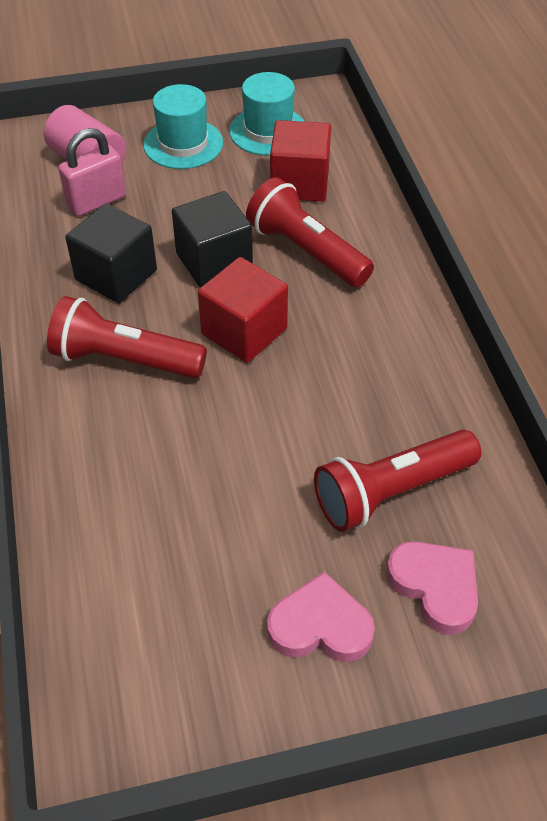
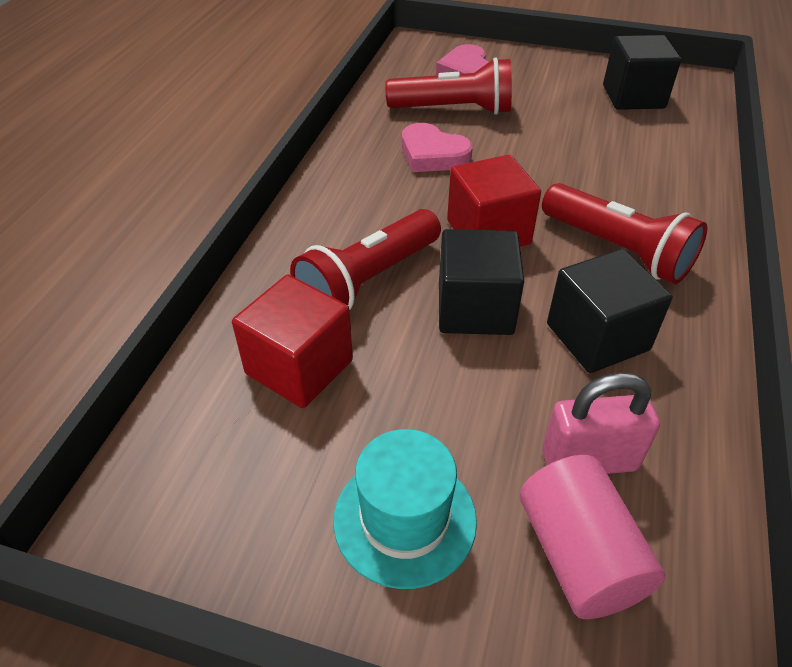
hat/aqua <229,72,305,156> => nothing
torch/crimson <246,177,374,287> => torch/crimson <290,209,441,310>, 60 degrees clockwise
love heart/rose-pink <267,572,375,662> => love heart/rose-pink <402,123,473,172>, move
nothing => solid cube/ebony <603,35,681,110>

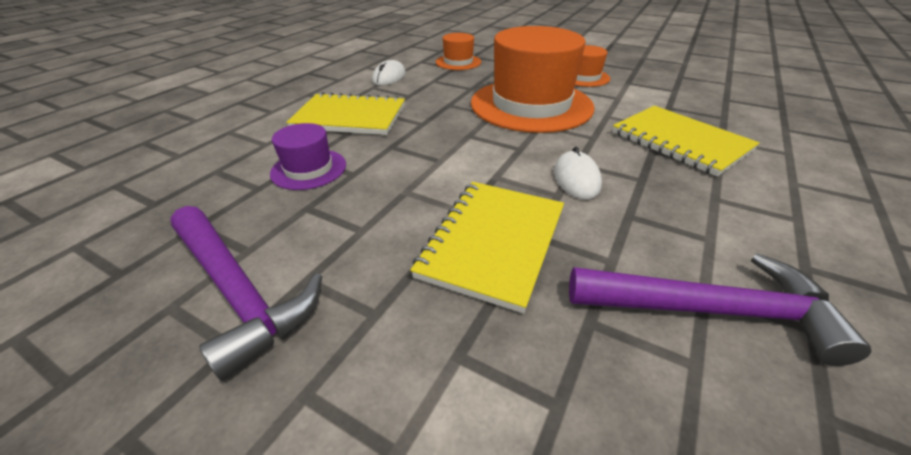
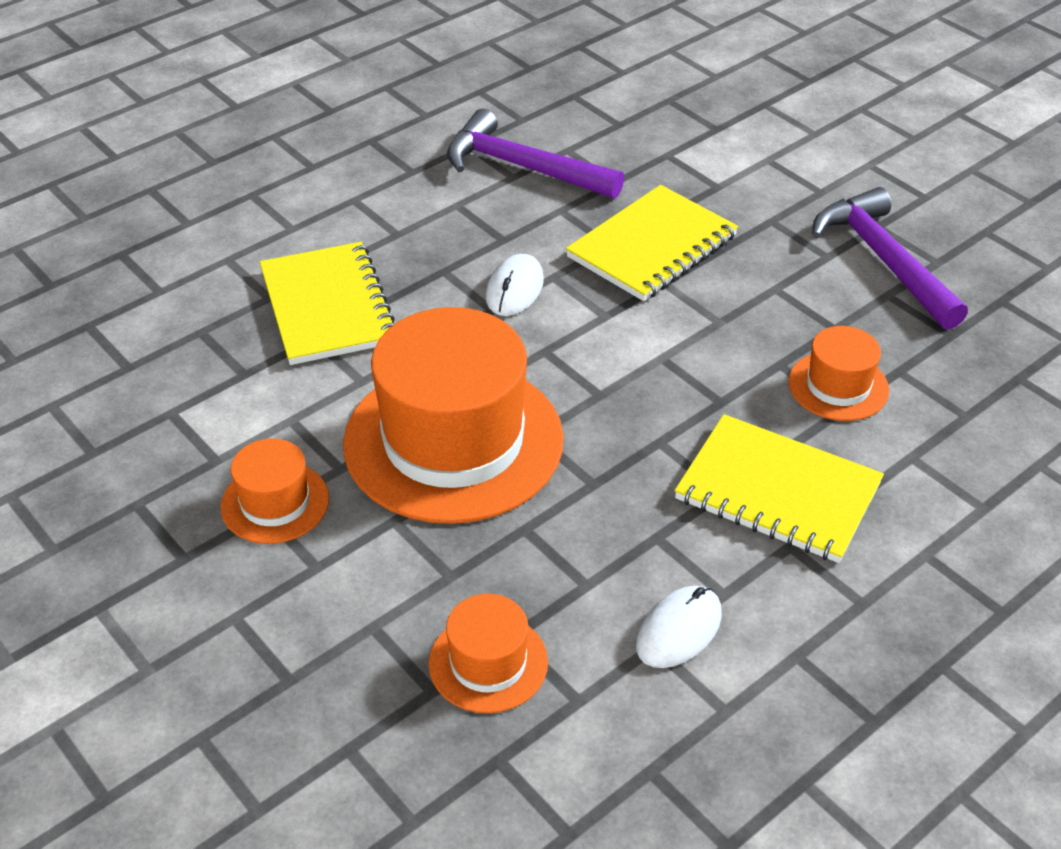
hat/purple <270,123,346,190> => hat/orange-coloured <788,326,889,421>

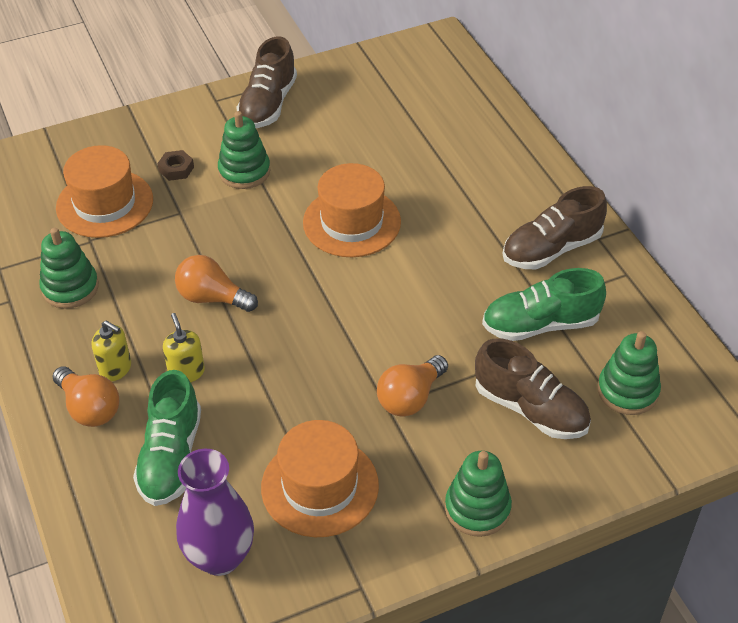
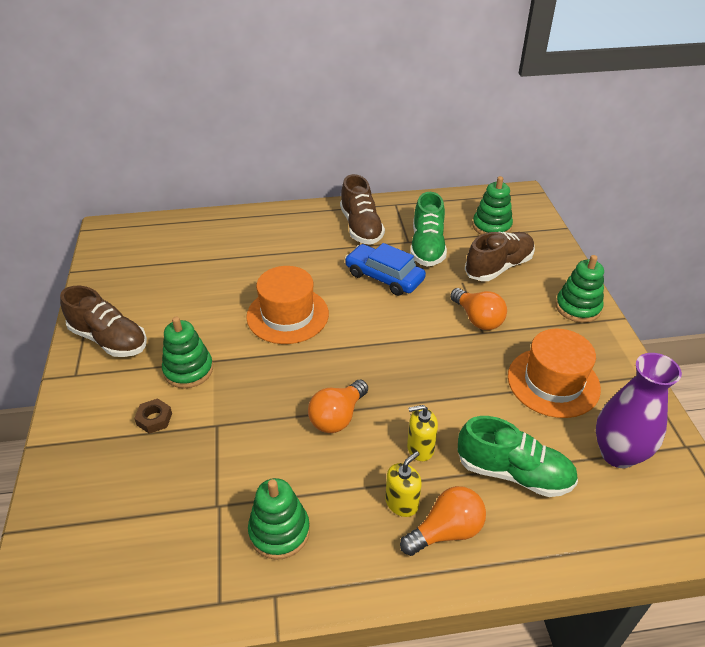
hat/orange-coloured <56,145,153,238> => nothing
nothing => toy car/cobalt <345,243,426,296>

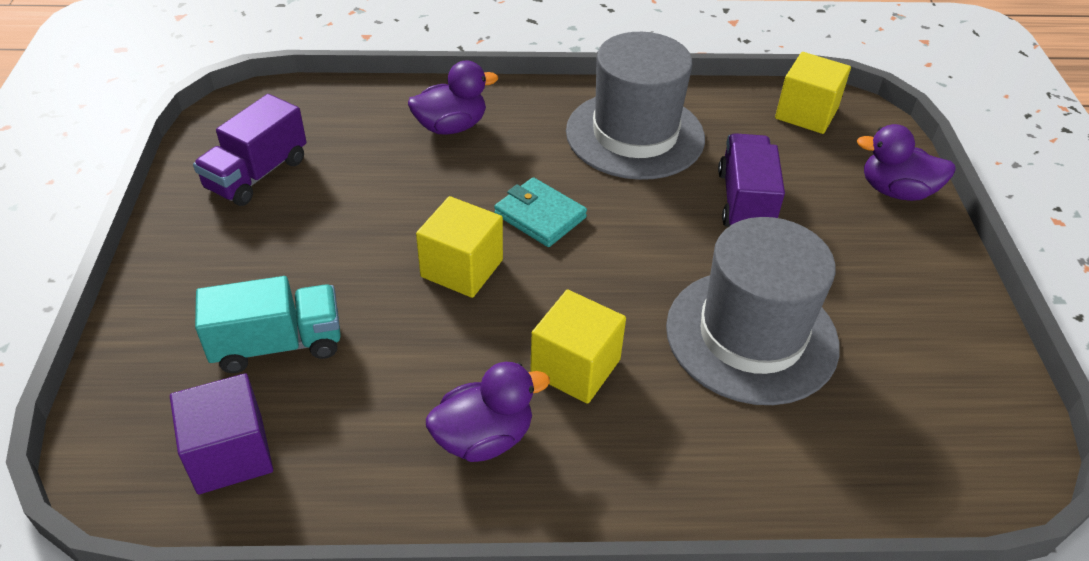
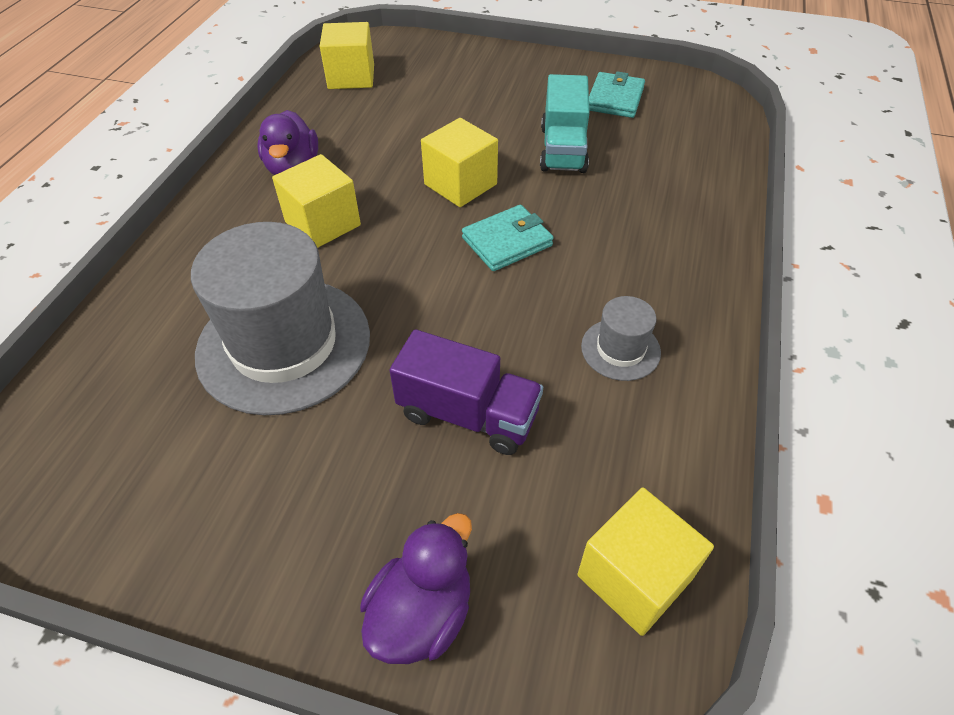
solid cube/purple <170,373,273,494> => solid cube/bright yellow <320,22,374,89>
truck/purple <193,94,306,206> => billfold/aqua <589,71,645,118>
truck/aqua <195,276,341,373> => truck/aqua <540,74,590,173>, move
duck/purple <408,60,498,134> => nothing
hat/grey <566,32,705,180> => hat/grey <581,296,661,381>, x0.45

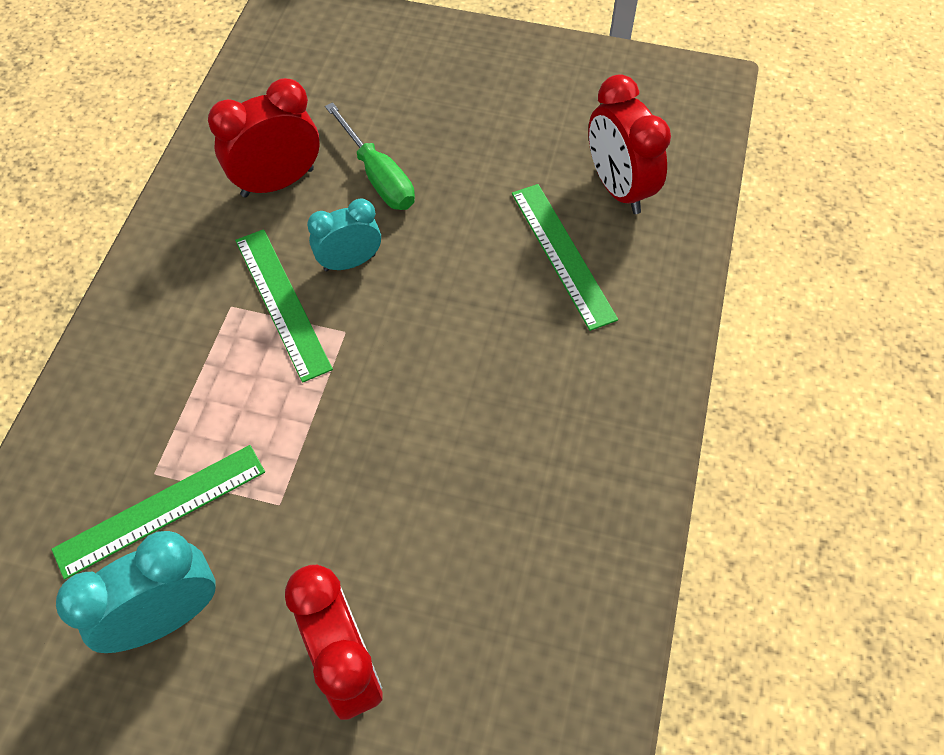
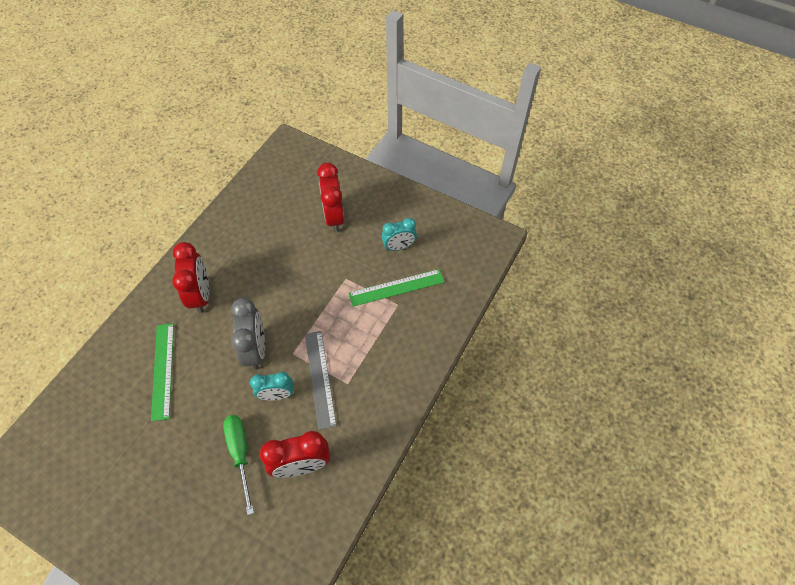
alarm clock/aqua <56,531,216,653> => alarm clock/aqua <381,218,417,251>, x0.66
ruler/leaf-green <235,229,333,383> => ruler/grey <305,331,337,430>
alarm clock/crimson <588,74,671,214> => alarm clock/crimson <172,242,209,313>, move
nothing => alarm clock/grey <231,298,265,370>

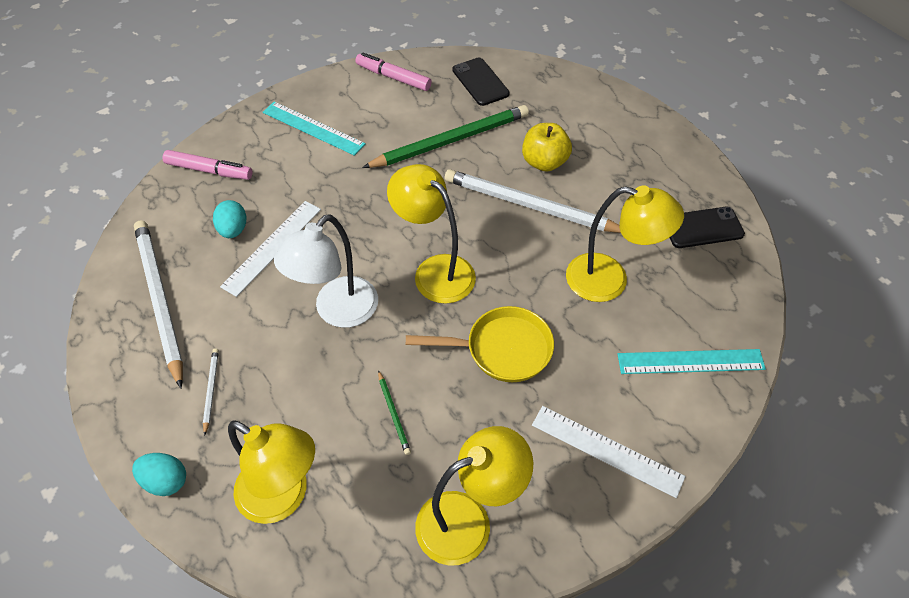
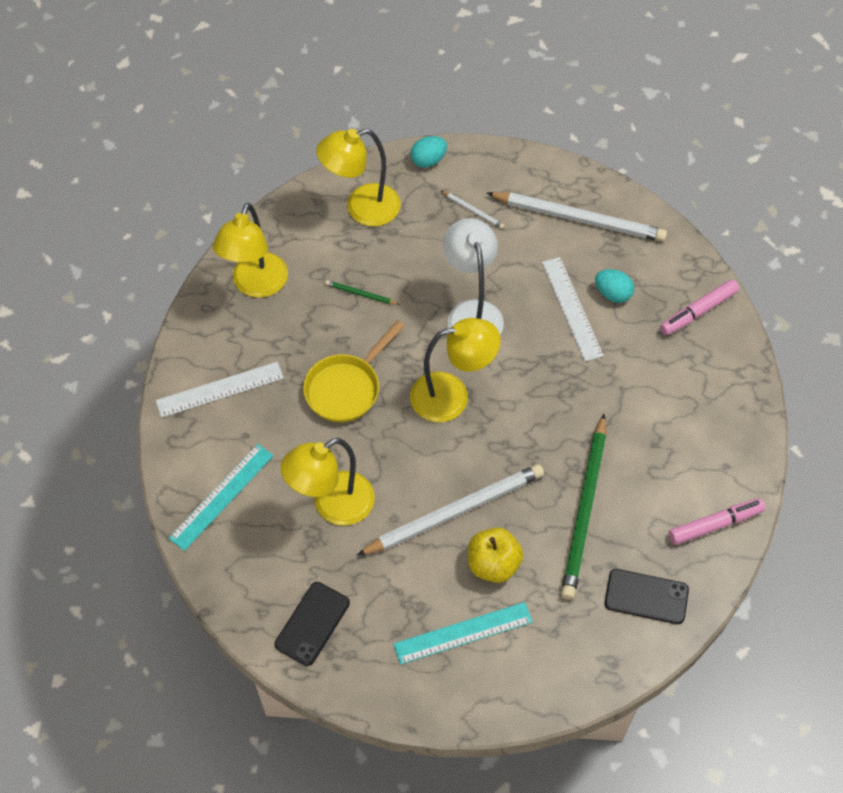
ruler/aqua <263,102,366,156> => ruler/aqua <393,602,533,665>, move

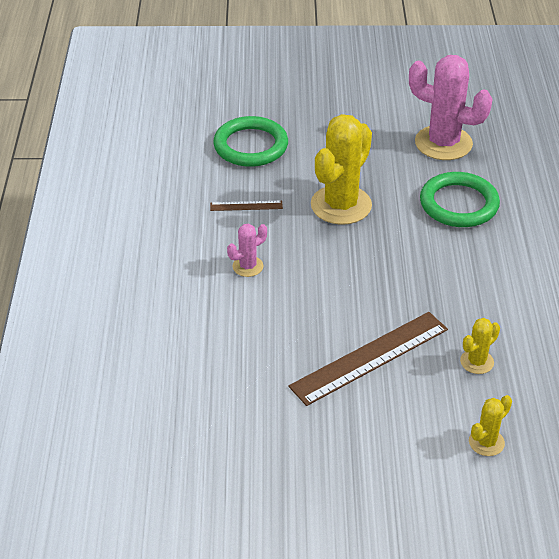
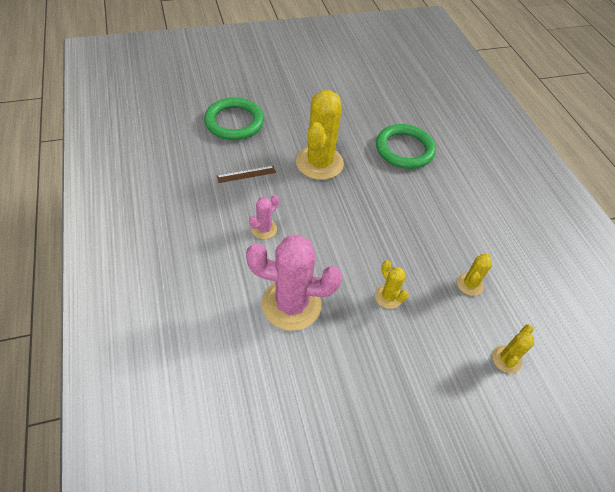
ruler/dark brown <288,312,448,406> => prickly plant/bright yellow <375,260,409,309>
prickly plant/rose-pink <409,55,493,160> => prickly plant/rose-pink <246,235,342,331>, move

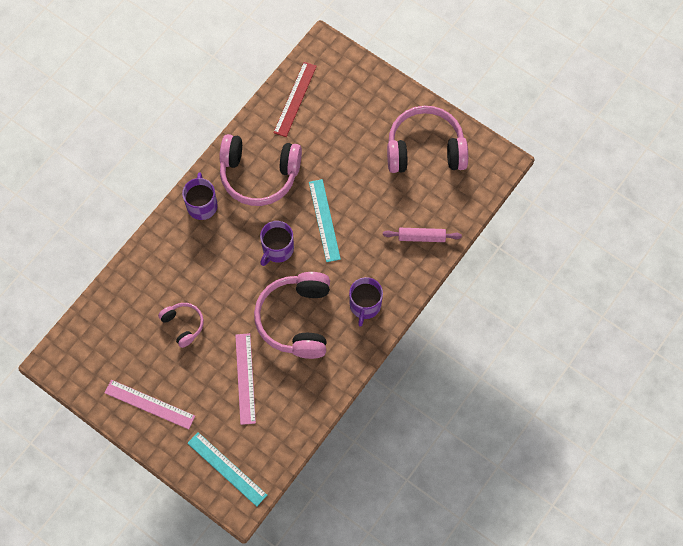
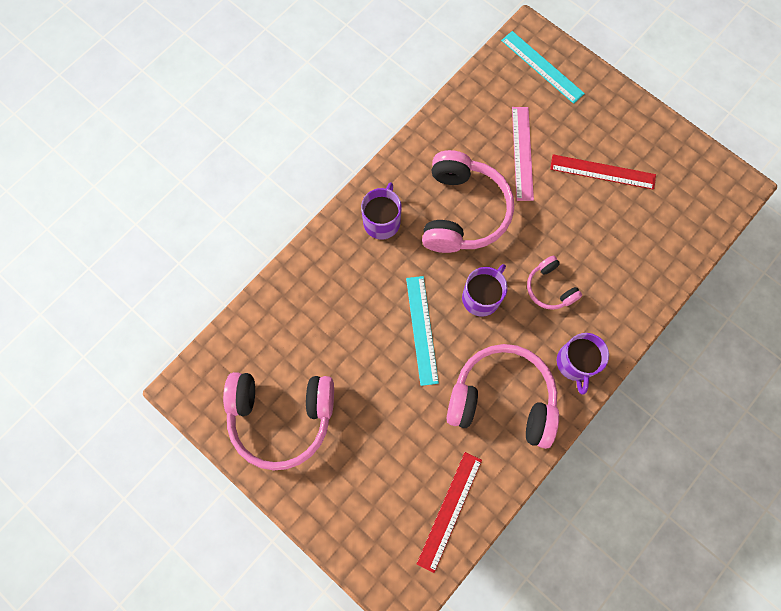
ruler/rose-pink <105,380,195,429> => nothing
headphones/rose-pink <158,303,204,348> => headphones/rose-pink <527,255,582,310>, move
dough roller/rose-pink <383,228,462,242> => nothing
nothing => ruler/crimson <550,154,656,190>

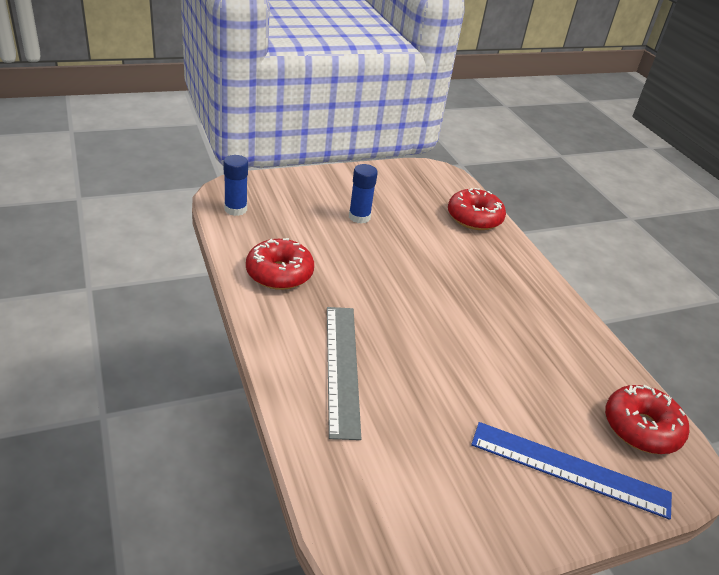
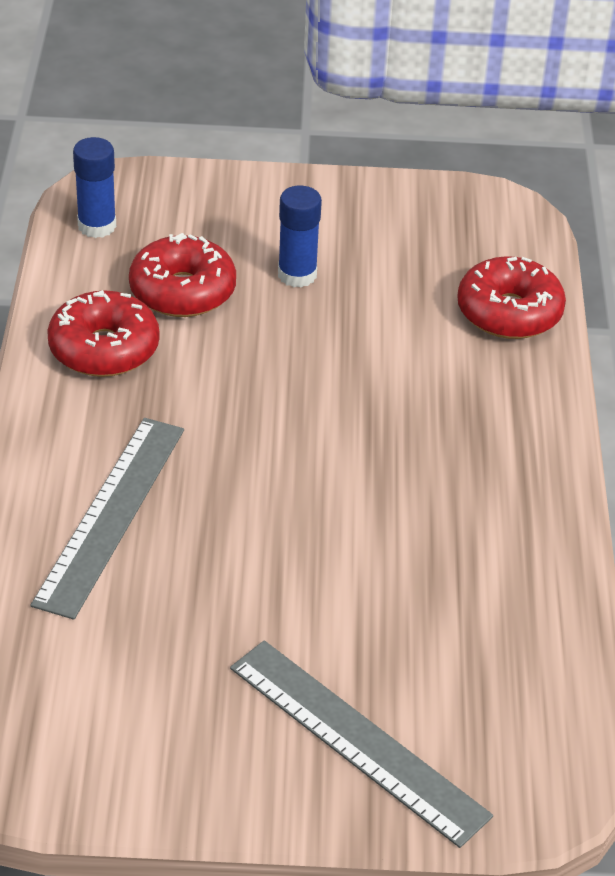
ruler/cobalt <471,422,672,520> => ruler/grey <230,640,493,848>
glazed donut/crimson <605,385,689,454> => glazed donut/crimson <129,233,236,317>, move

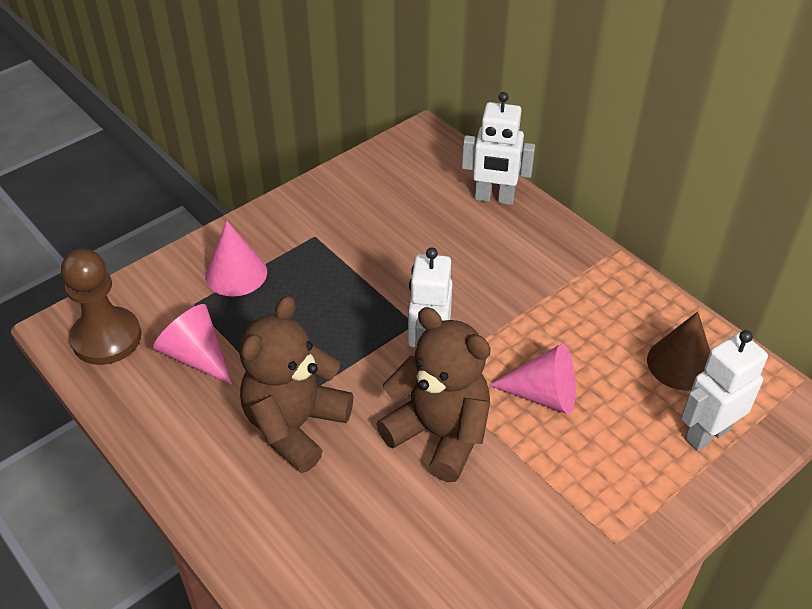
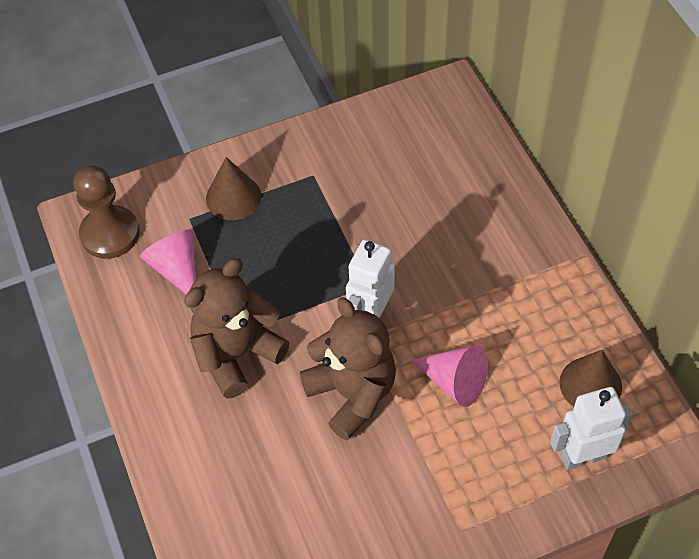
cone shape/rose-pink <205,221,267,296> => cone shape/dark brown <206,157,261,220>
robot figure/white <462,92,535,205> => nothing

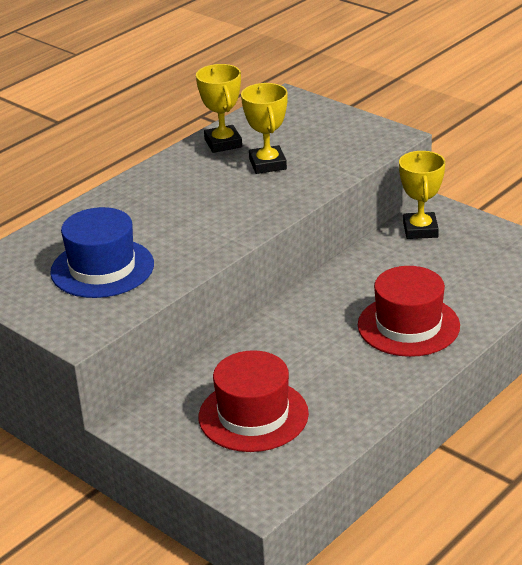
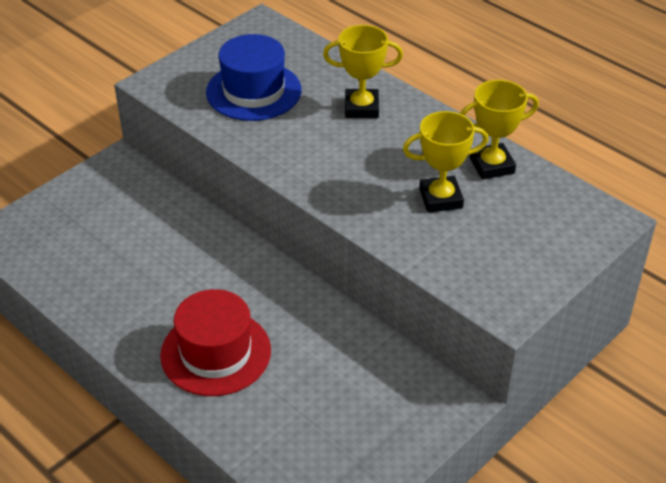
hat/crimson <199,350,309,452> => nothing
award cup/bright yellow <399,151,445,239> => award cup/bright yellow <323,25,403,118>, move

